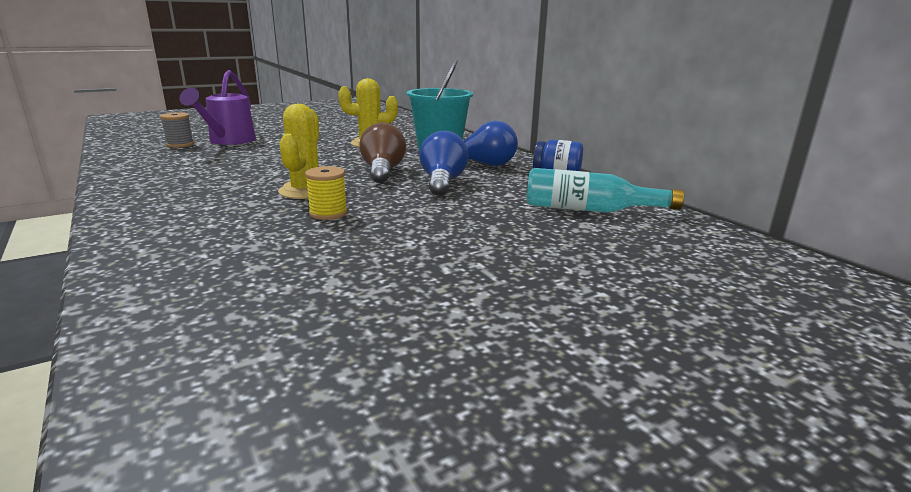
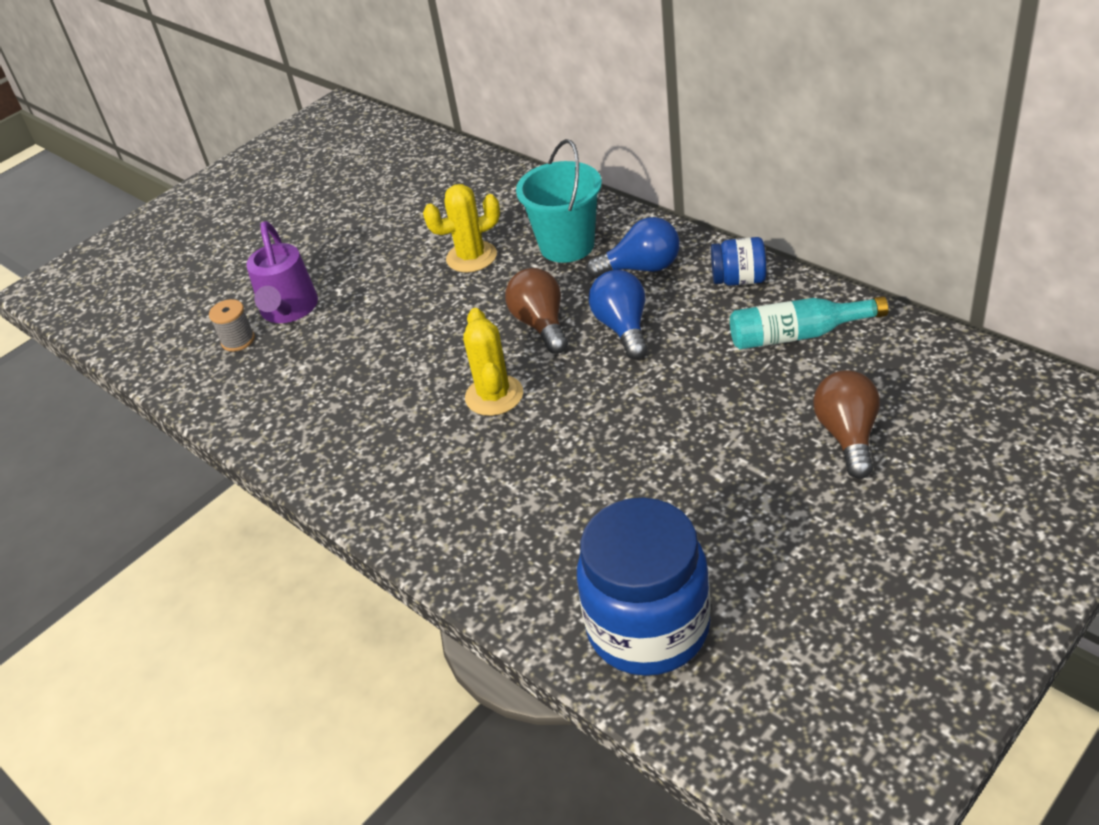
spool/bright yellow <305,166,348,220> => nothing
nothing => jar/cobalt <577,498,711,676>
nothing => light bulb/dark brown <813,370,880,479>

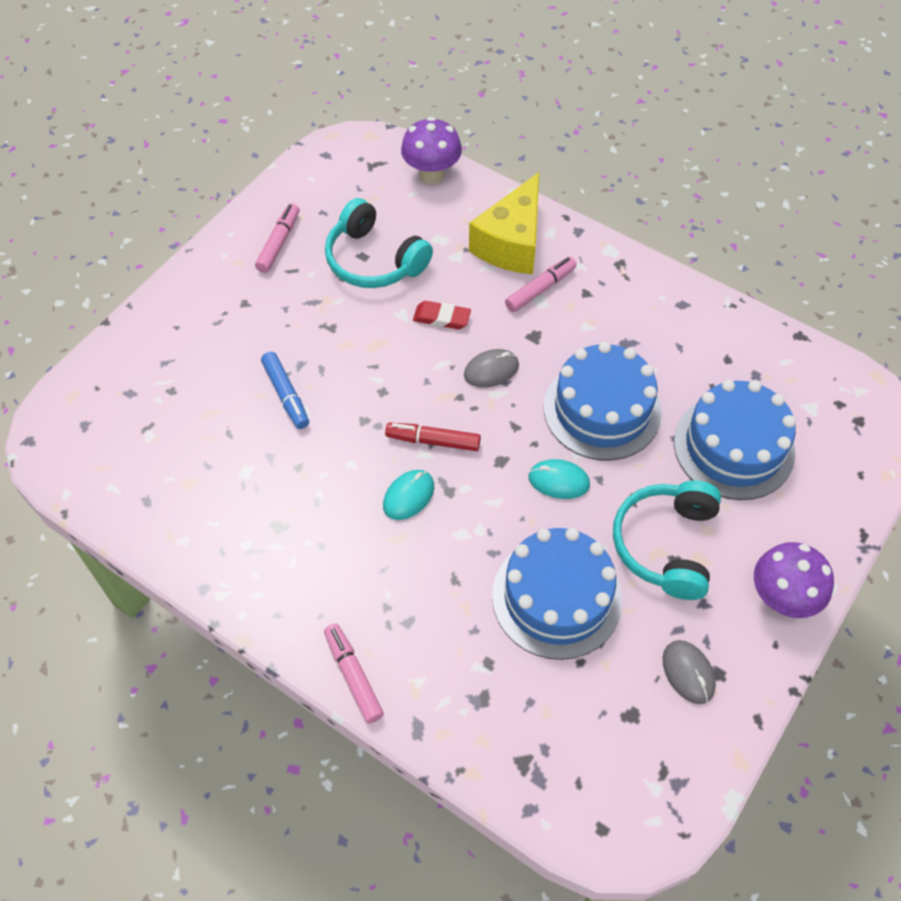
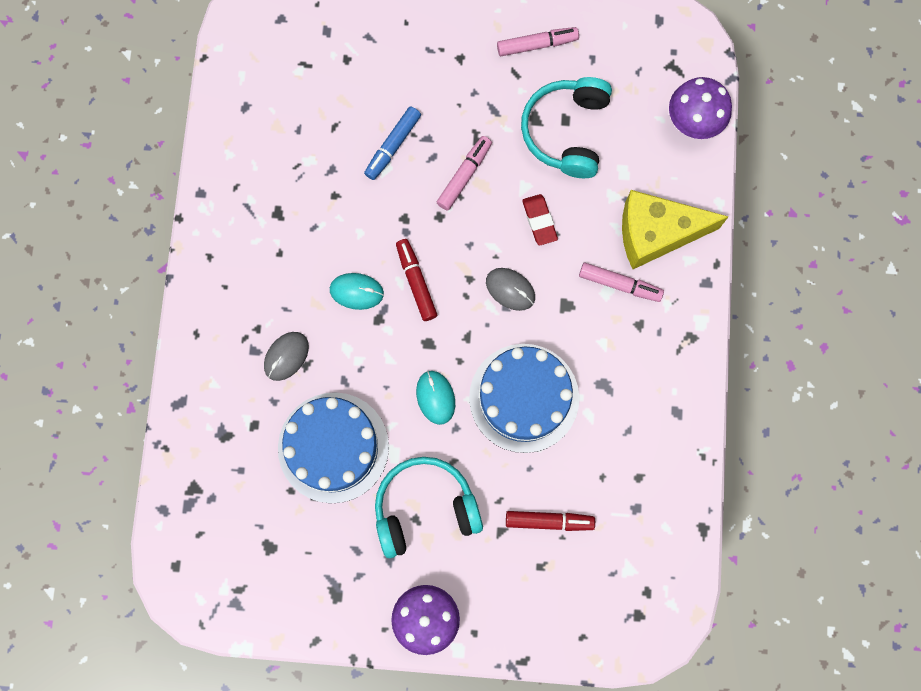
marker pen/rose-pink <324,623,384,723> => marker pen/rose-pink <436,136,492,210>, move
mouse/grey <663,640,716,704> => mouse/grey <264,332,309,381>, move
gateau/cobalt <674,380,796,500> => marker pen/crimson <506,511,595,531>

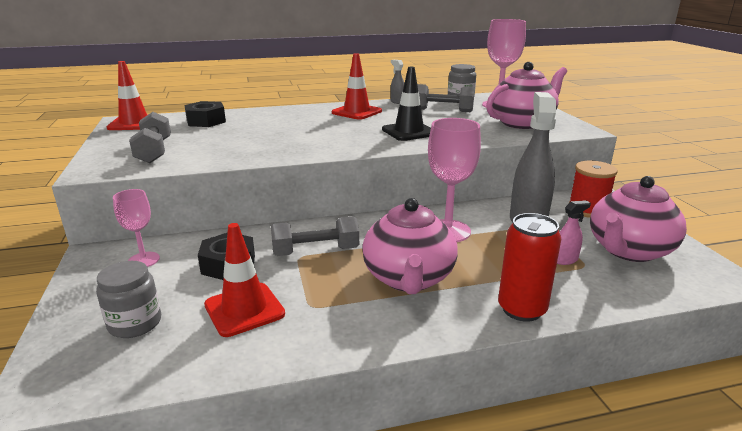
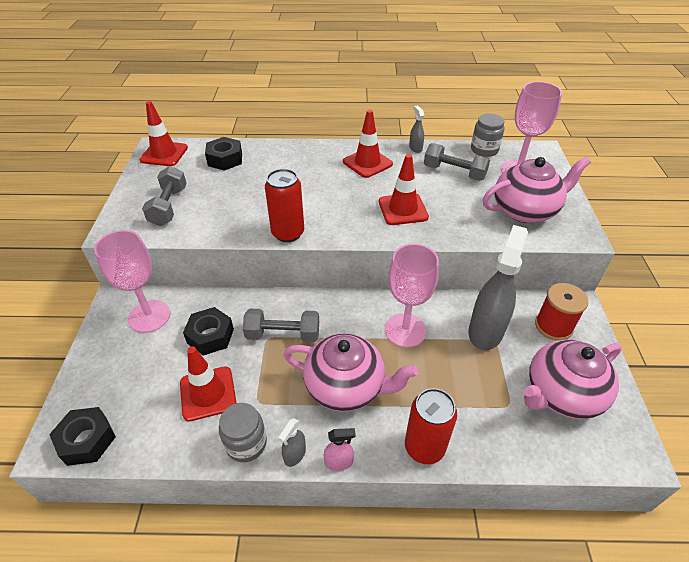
jar/grey <96,261,161,338> => jar/grey <219,403,267,462>, move
chalice/rose-pink <113,189,160,267> => chalice/rose-pink <94,230,170,333>, x1.69
china teapot/rose-pink <362,198,458,294> => china teapot/rose-pink <284,333,419,412>, 90 degrees counterclockwise
traffic cone/ebony <382,67,431,141> => traffic cone/crimson <379,154,429,225>
spray bottle/rose-pink <557,200,591,265> => spray bottle/rose-pink <324,428,356,471>, move
nothing => hexagon nut/ebony <49,407,116,466>
nothing => soda can/crimson <265,169,304,242>
nothing => spray bottle/grey <278,418,306,467>

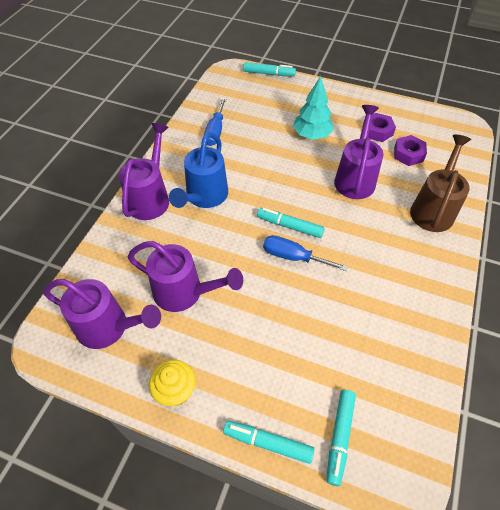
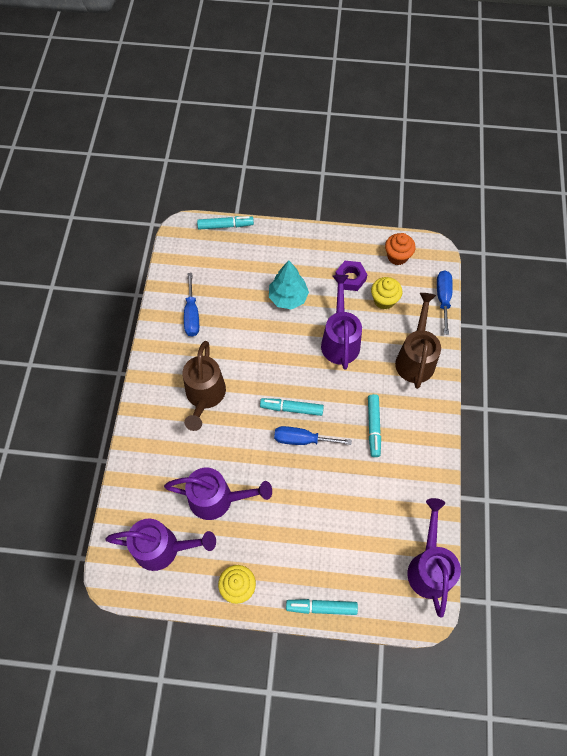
sprinkling can/purple <119,123,169,220> => sprinkling can/purple <407,498,461,617>, move
sprinkling can/cobalt <169,132,228,208> => sprinkling can/dark brown <183,341,226,431>
marker pen/aqua <326,390,356,486> => marker pen/aqua <368,394,381,457>, move
hexagon nut/purple <394,135,427,166> => cupcake/bright yellow <371,277,402,309>
nothing => cupcake/orange-coloured <385,233,416,265>
nothing => hand screwdriver/cobalt <437,270,453,335>

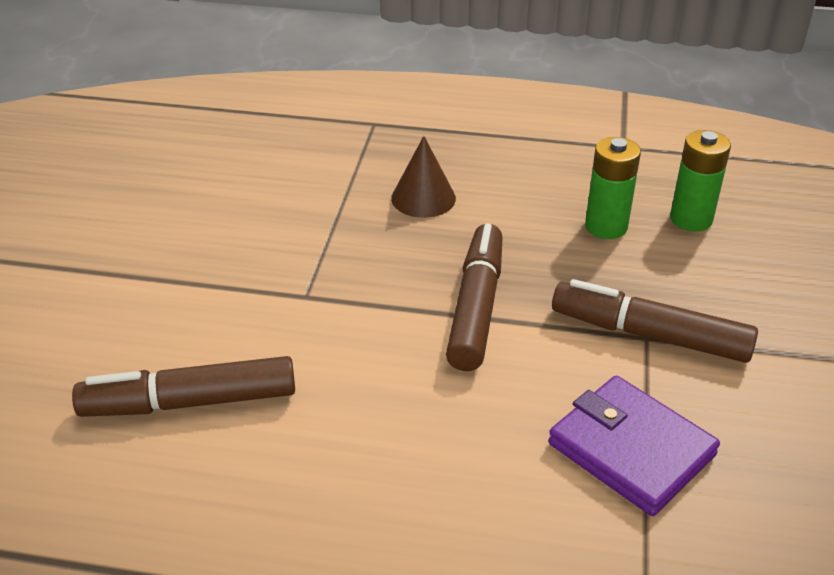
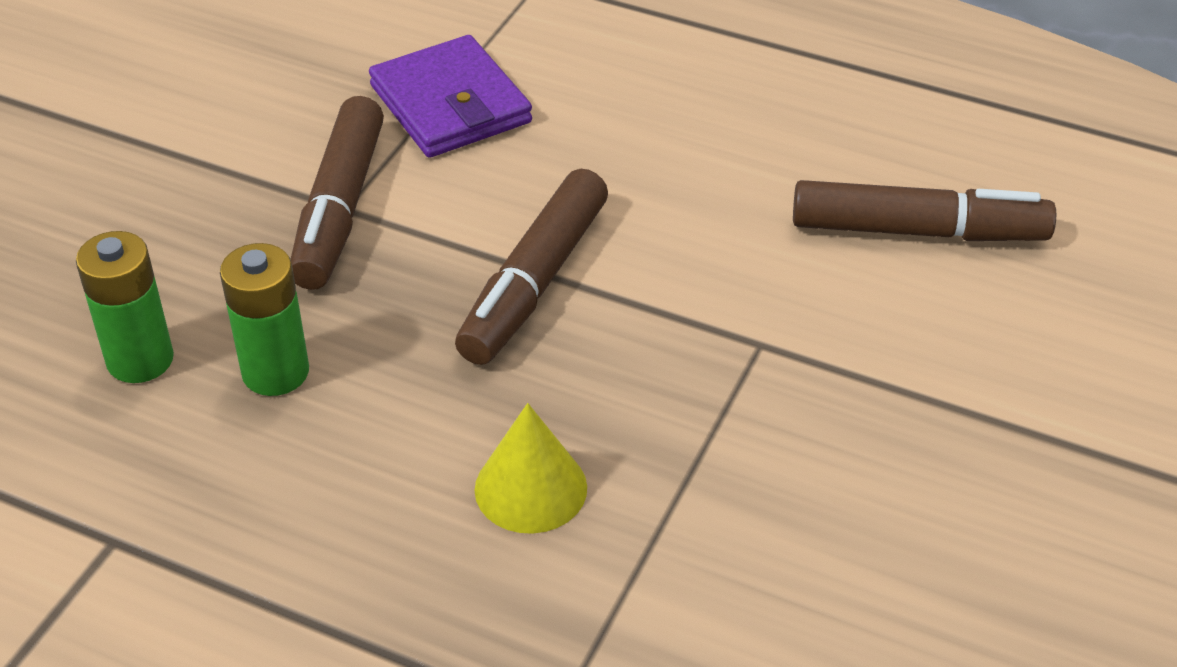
cone shape/dark brown <391,136,456,218> => cone shape/bright yellow <475,403,587,534>
marker pen/dark brown <552,279,758,363> => marker pen/dark brown <290,96,384,290>, 60 degrees clockwise

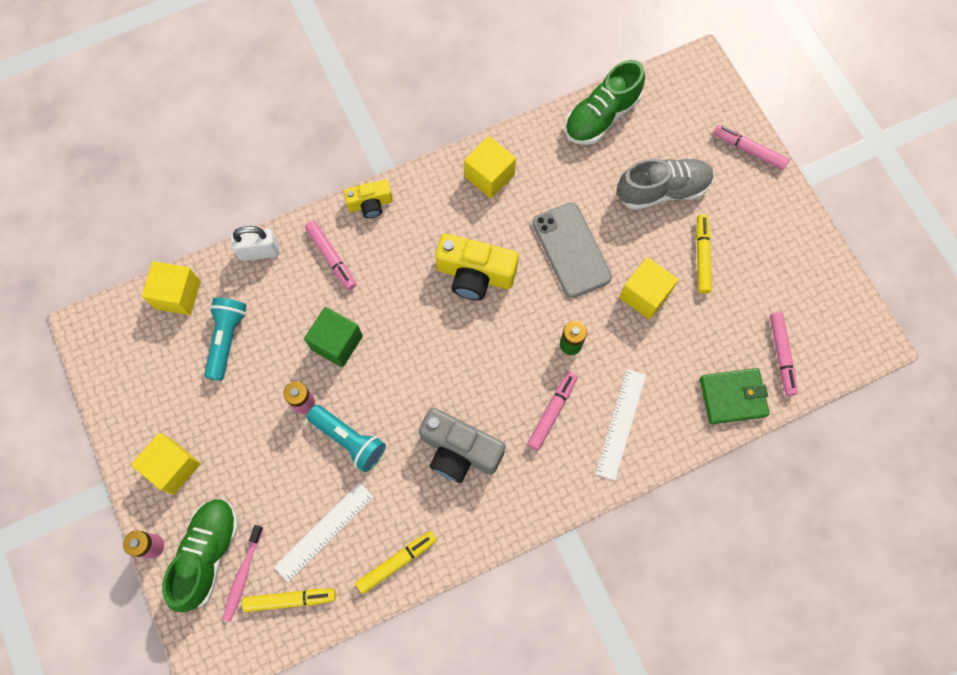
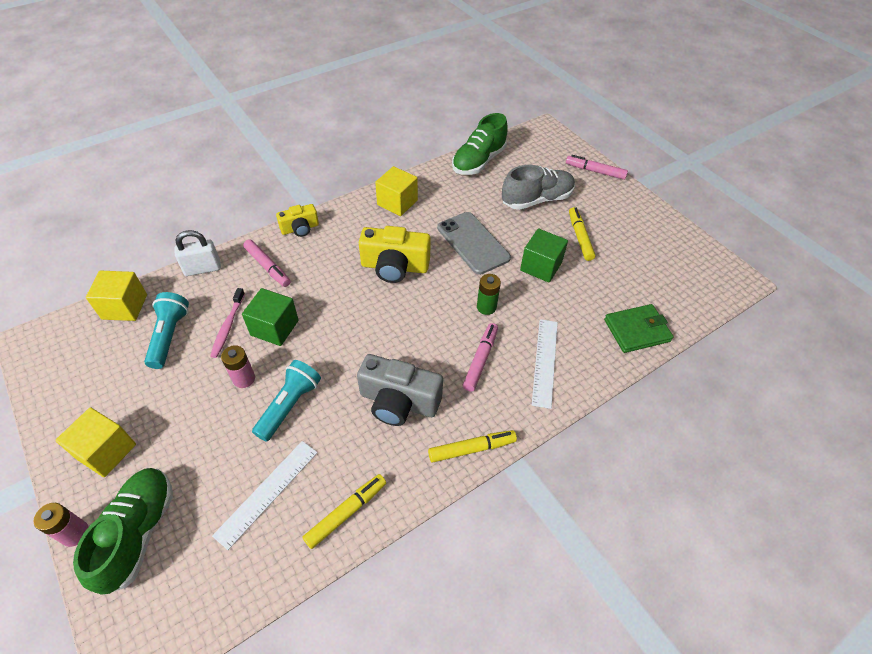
tooth brush/rose-pink <223,525,263,622> => tooth brush/rose-pink <210,288,245,358>, move
marker pen/bright yellow <242,588,336,612> => marker pen/bright yellow <428,430,517,463>, move
torch/aqua <307,405,386,472> => torch/aqua <252,360,321,442>, 90 degrees counterclockwise
solid cube/bright yellow <619,257,678,319> => solid cube/leaf-green <520,228,568,283>
marker pen/rose-pink <770,312,798,396> => nothing

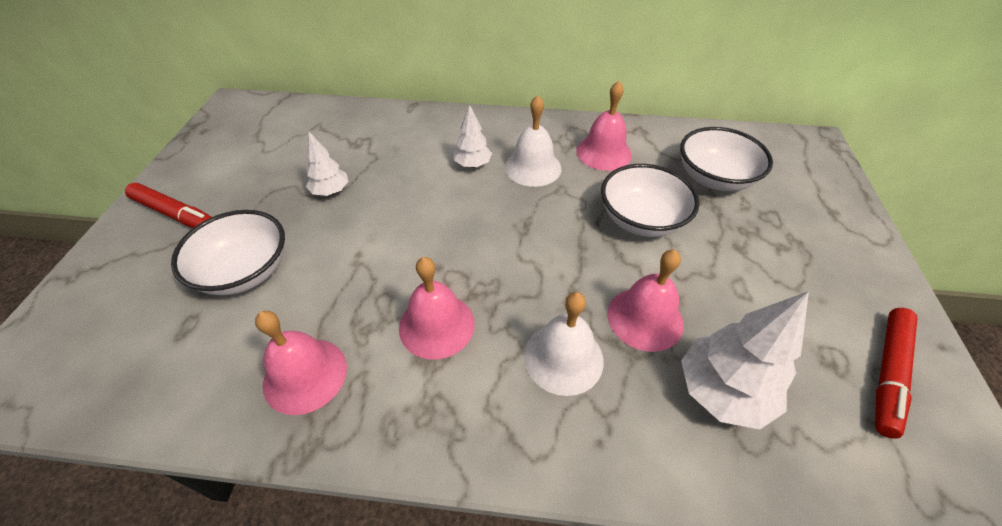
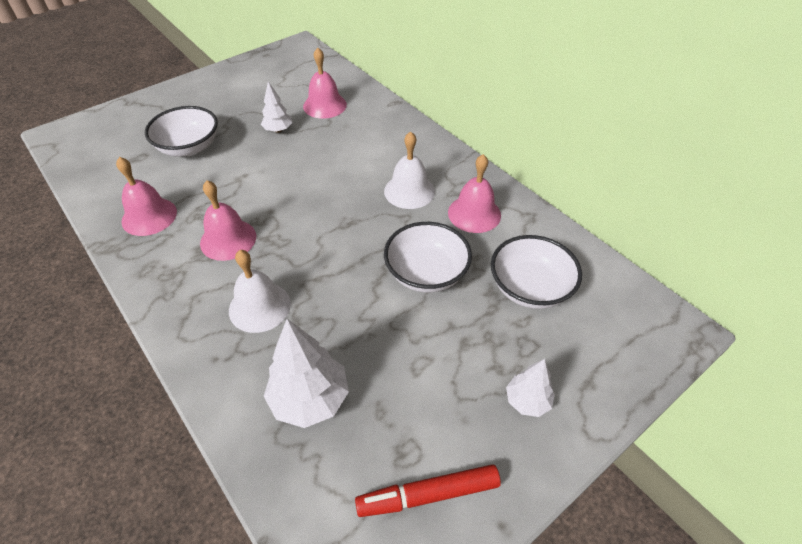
marker pen/crimson <125,183,212,228> => nothing
tree/white <453,105,492,168> => tree/white <506,359,555,417>, move
hand bell/rose-pink <607,250,684,352> => hand bell/rose-pink <303,48,347,119>, move

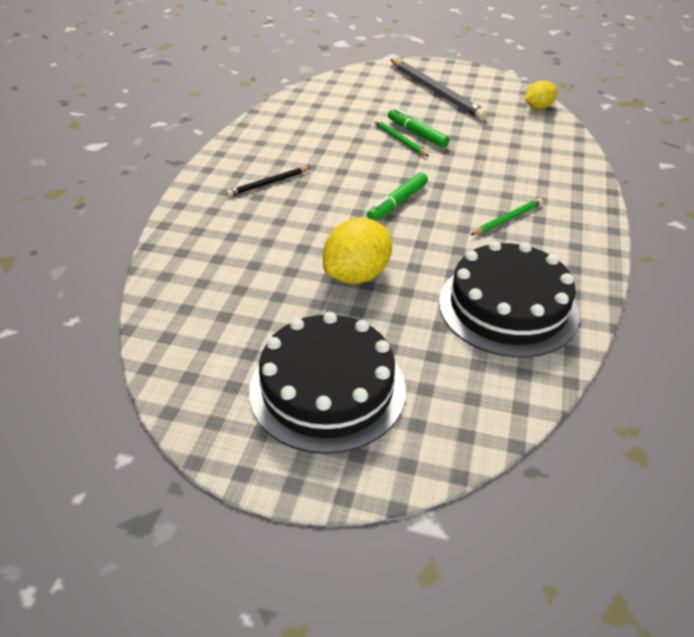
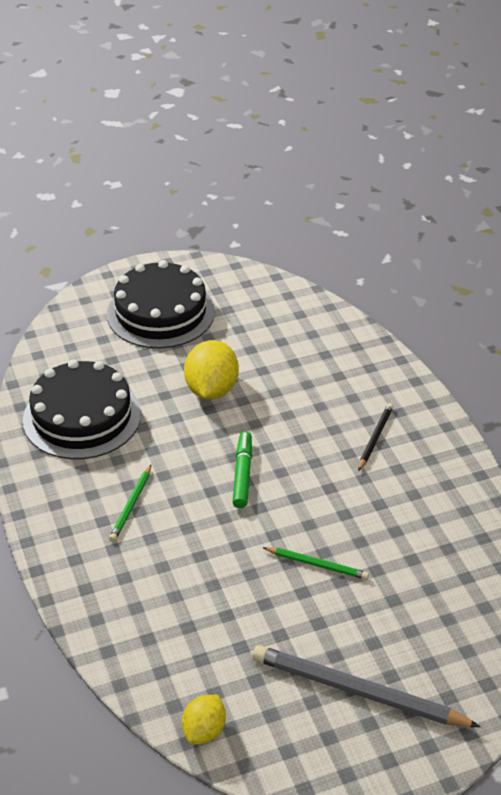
marker pen/leaf-green <388,108,450,148> => nothing

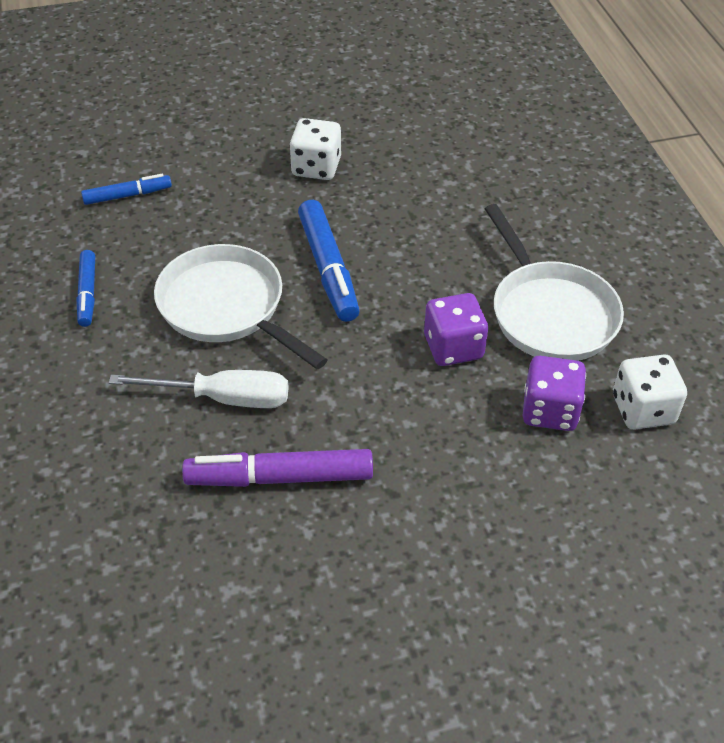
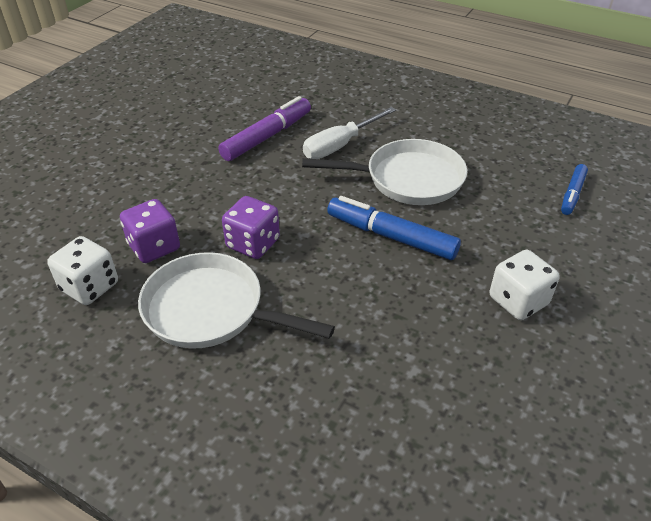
marker pen/cobalt <76,250,95,327> => nothing

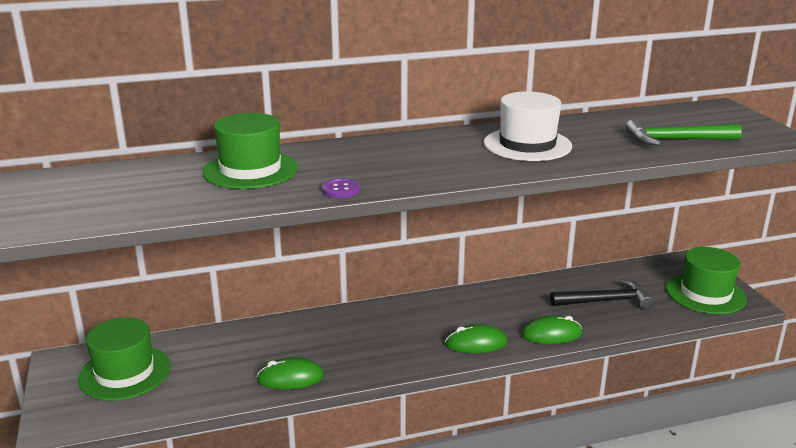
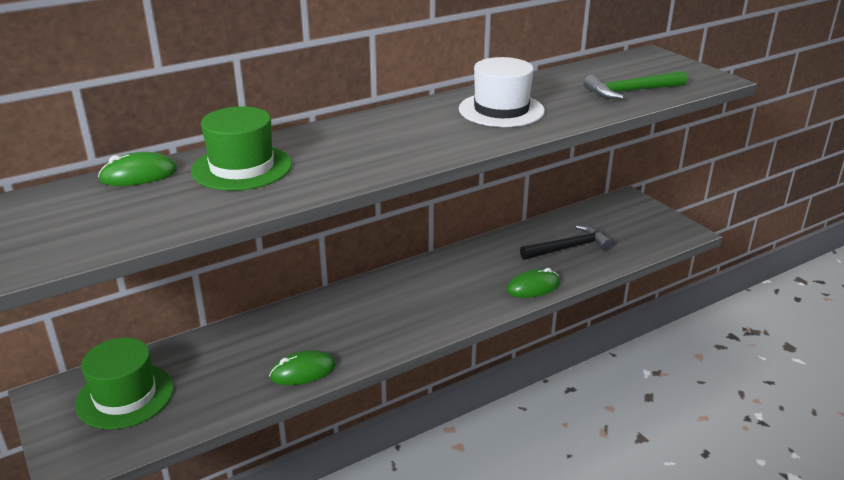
sewing button/purple <322,178,360,198> => nothing
mouse/leaf-green <445,324,507,353> => mouse/leaf-green <98,152,177,186>, move
hat/leaf-green <666,247,747,314> => nothing

